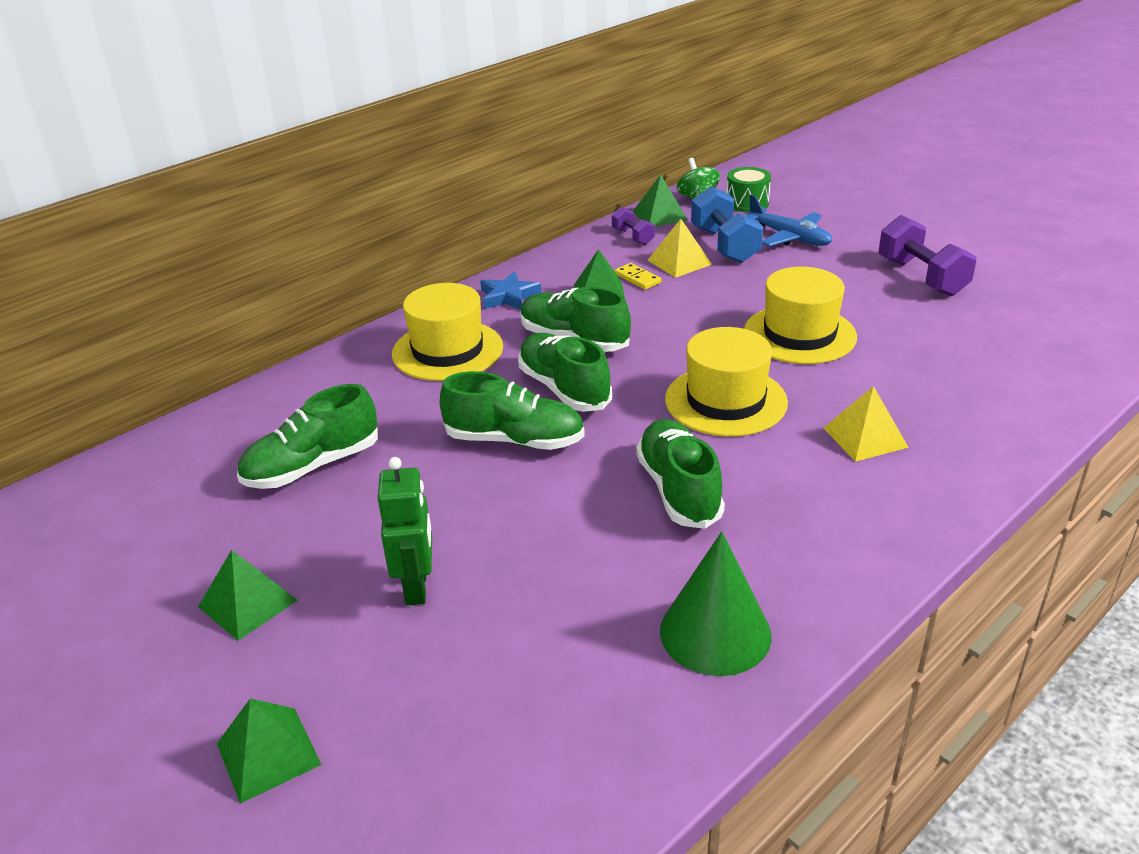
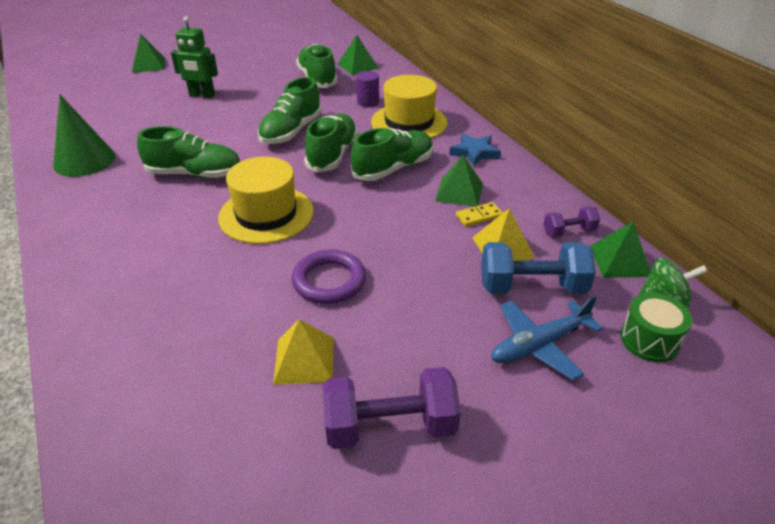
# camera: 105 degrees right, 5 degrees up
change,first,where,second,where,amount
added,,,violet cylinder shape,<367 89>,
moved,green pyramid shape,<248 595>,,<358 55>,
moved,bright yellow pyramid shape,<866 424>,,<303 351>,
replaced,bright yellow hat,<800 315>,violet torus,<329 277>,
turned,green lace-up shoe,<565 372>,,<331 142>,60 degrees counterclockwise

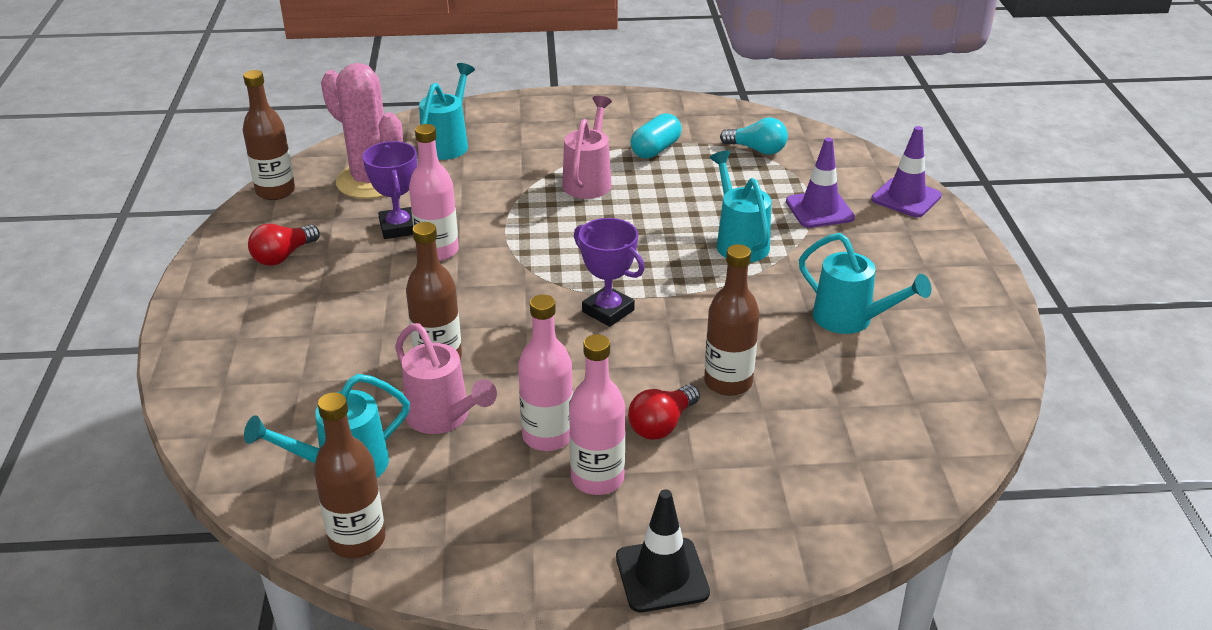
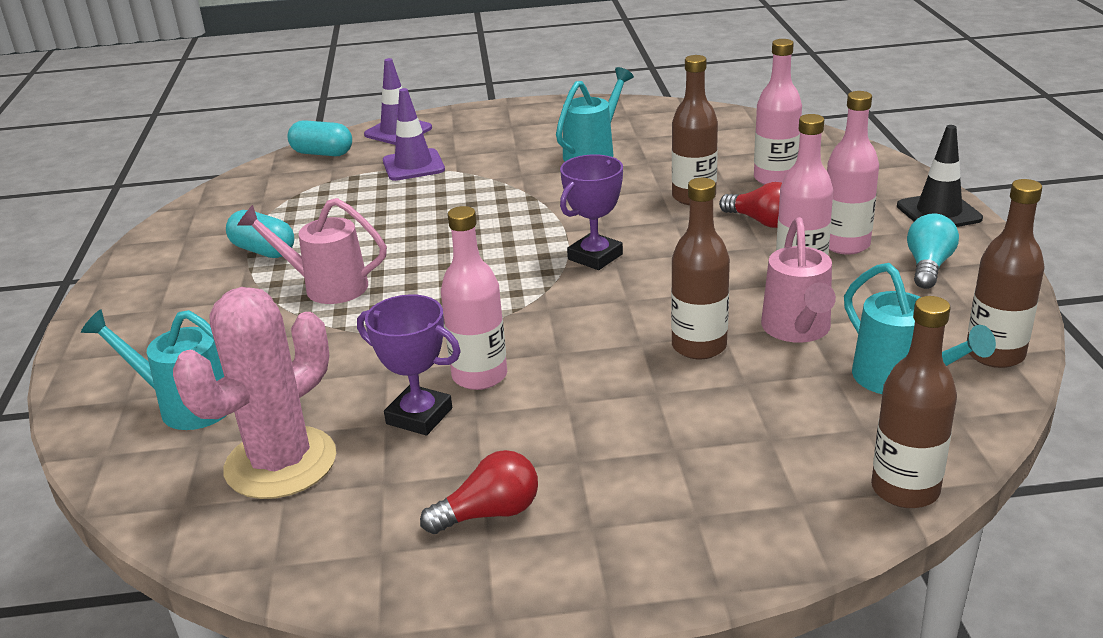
# camera: 90 degrees left, 5 degrees down
change,first,where,second,where,amount
removed,turquoise sprinkling can,<740 206>,,,
added,,,turquoise capsule,<320 138>,
added,,,rosy flask,<778 112>,
moved,russet flask,<269 135>,,<914 402>,
moved,turquoise bulb,<754 136>,,<933 251>,
turned,scarlet bulb,<284 245>,,<479 492>,60 degrees counterclockwise
turned,violet trophy,<390 190>,,<409 365>,45 degrees clockwise
turned,rosy sprinkling can,<446 378>,,<798 280>,135 degrees clockwise

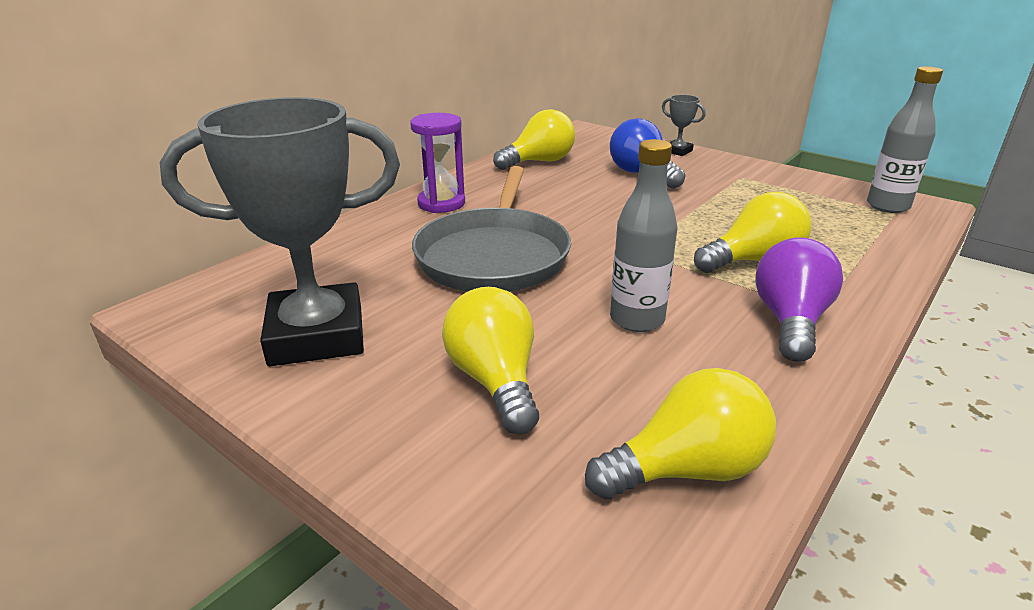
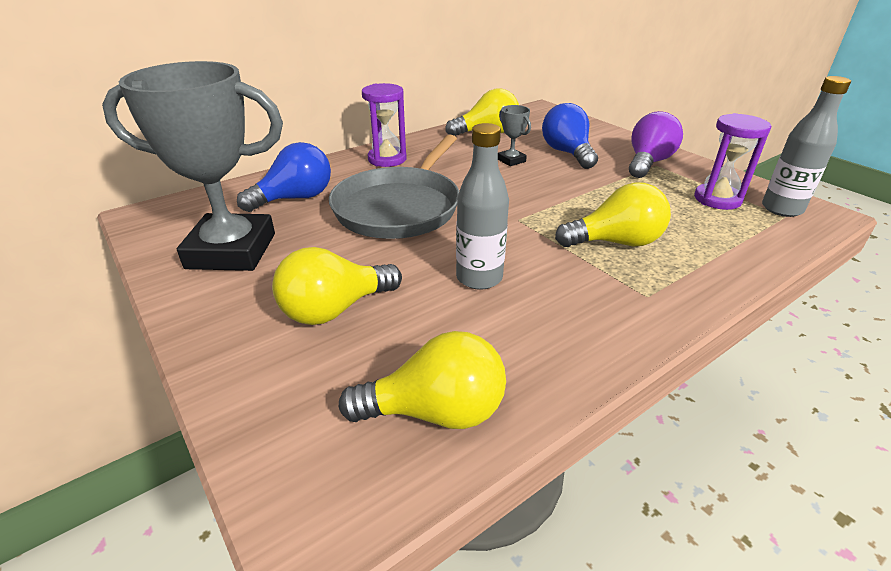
# camera: 15 degrees right, 5 degrees up
change,first,where,second,where,amount
added,,,cobalt bulb,<284 177>,
added,,,violet hourglass,<733 161>,
moved,grey trophy,<684 125>,,<514 135>,
moved,violet bulb,<799 299>,,<656 144>,
turned,bright yellow bulb,<490 361>,,<337 286>,120 degrees counterclockwise

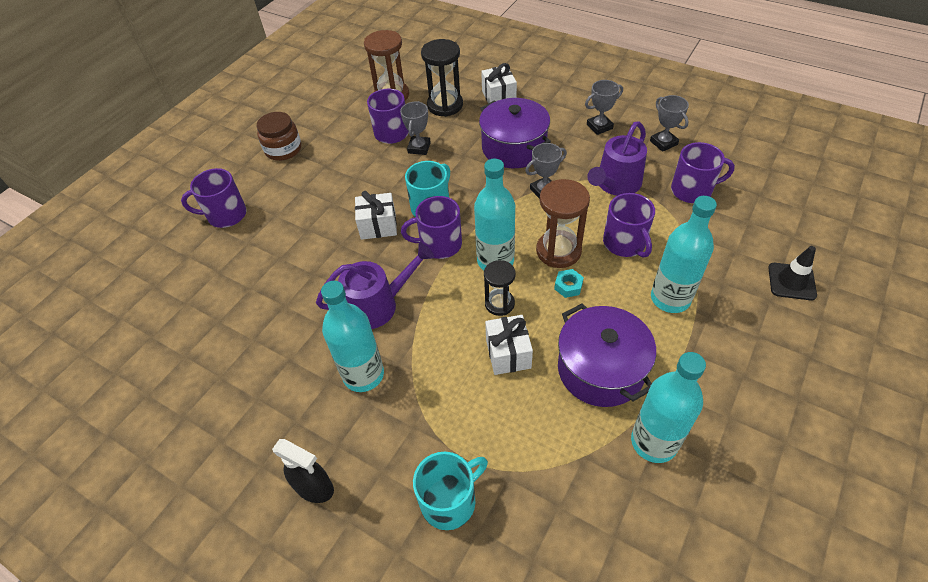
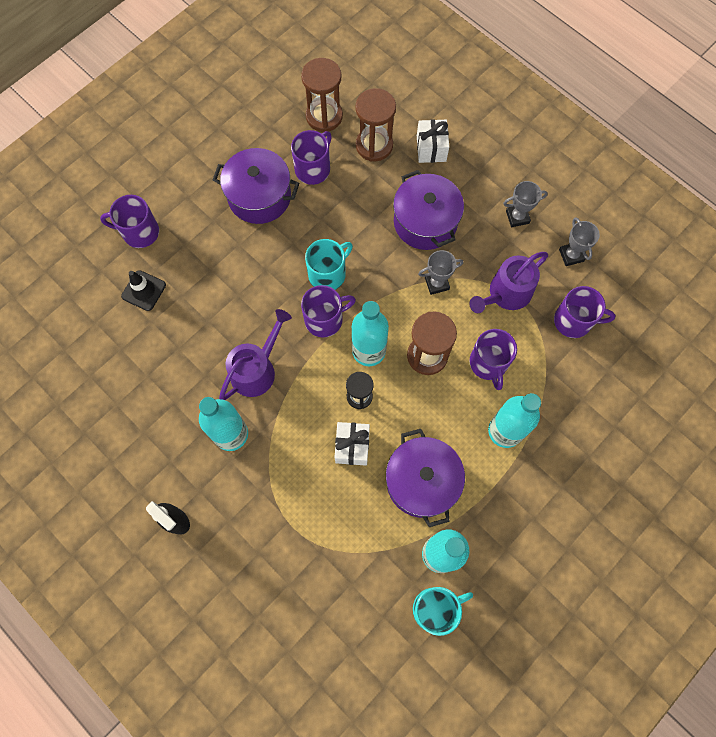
# camera: 10 degrees right, 20 degrees up
change,first,where,second,where,amount
removed,russet jam jar,<278 136>,,,
removed,pure white present,<376 215>,,,
removed,grey trophy,<415 128>,,,
removed,turquoise hexagon nut,<569 283>,,,
added,,,violet cooking pot,<256 186>,
moved,turquoise coffee mug,<450 490>,,<443 611>,
moved,jet-black road cone,<792 273>,,<143 290>,
recoloured,jet-black hourglass,<442 78>,russet hourglass,<376 125>,
turned,violet sprinkling can,<375 286>,,<255 354>,45 degrees counterclockwise
turned,violet coffee mug,<431 227>,,<328 311>,150 degrees clockwise

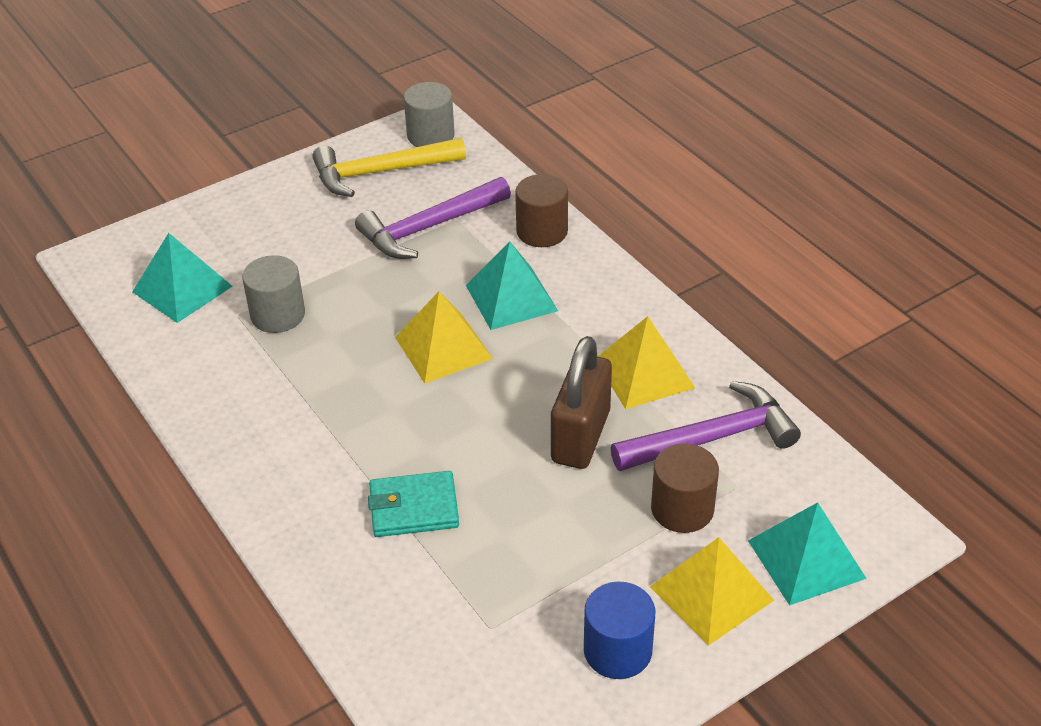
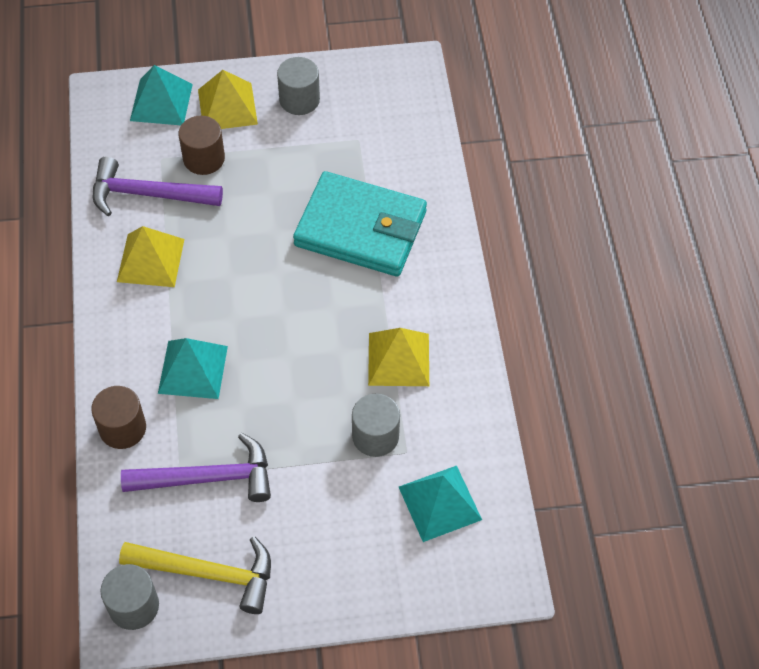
# camera: 155 degrees left, 15 degrees up
change,first,where,second,where,amount
removed,russet lock,<581 402>,,,
moved,bright yellow pyramid shape,<444 337>,,<398 357>,
recoloured,cobalt cylinder shape,<619 630>,grey cylinder shape,<298 86>,
resized,turquoise card wallet,<413 504>,,<360 224>,x1.93

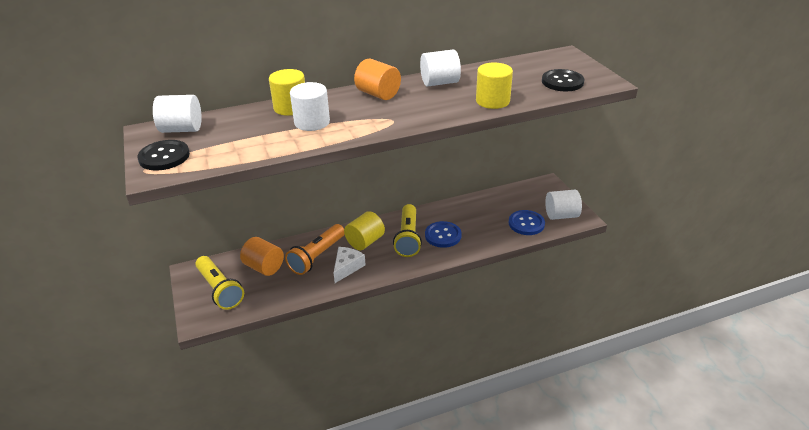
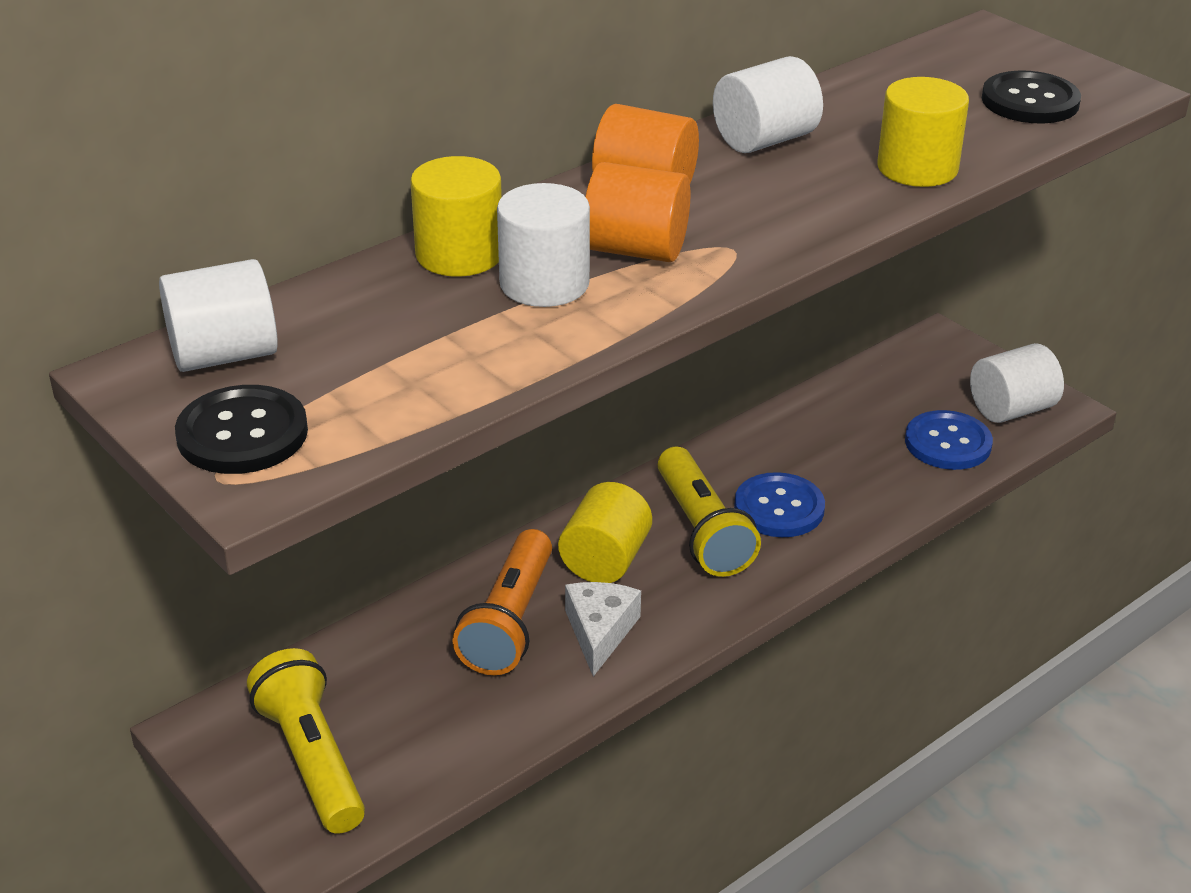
# camera: 20 degrees left, 0 degrees up
change,first,where,second,where,amount
moved,orange-coloured cylinder shape,<262 256>,,<638 212>,
turned,bright yellow flashlight,<219 283>,,<306 741>,150 degrees counterclockwise

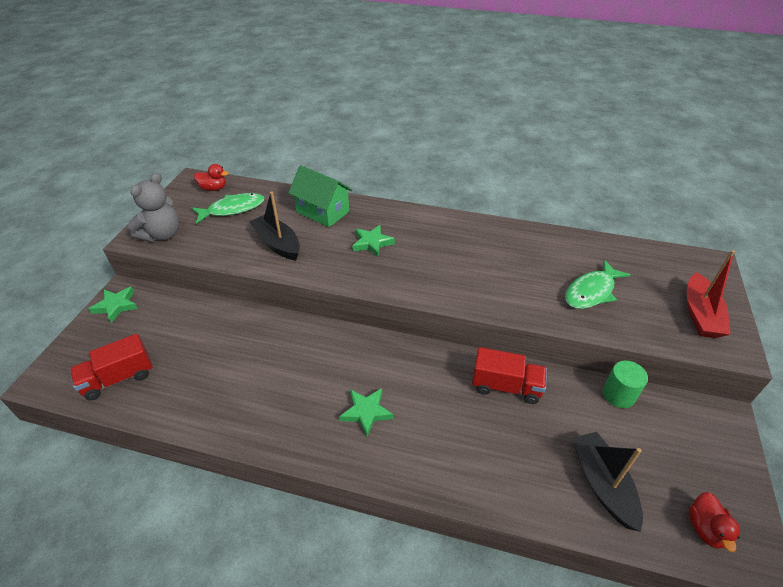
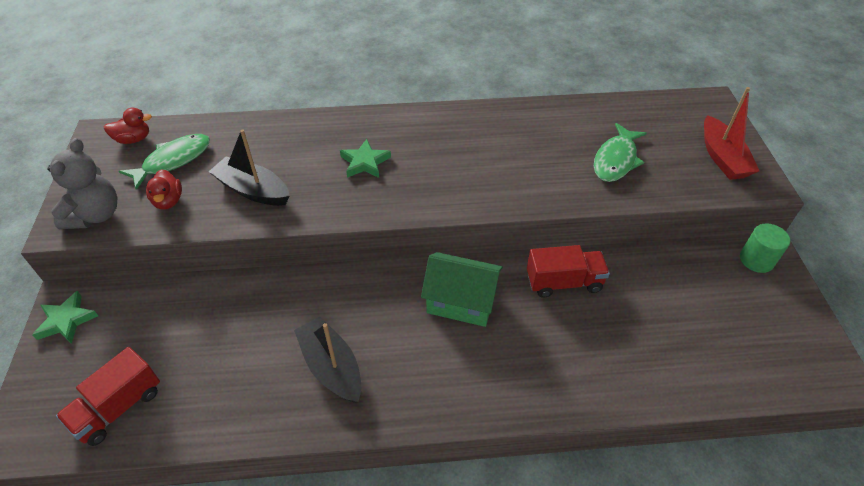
# camera: 20 degrees left, 5 degrees up
change,first,where,second,where,amount
removed,green star shape,<366 412>,,,
moved,green house,<320 196>,,<462 289>,
moved,jet-black toy boat,<607 482>,,<327 360>,
moved,green cylinder shape,<625 384>,,<765 248>,
moved,scarlet toy duck,<714 522>,,<164 189>,

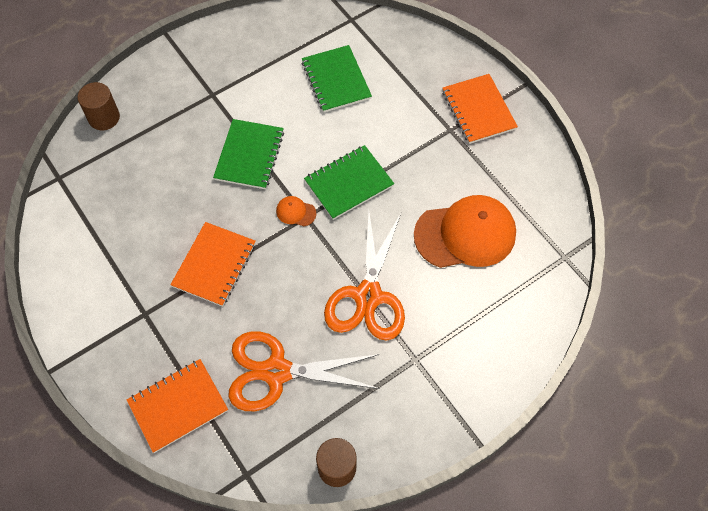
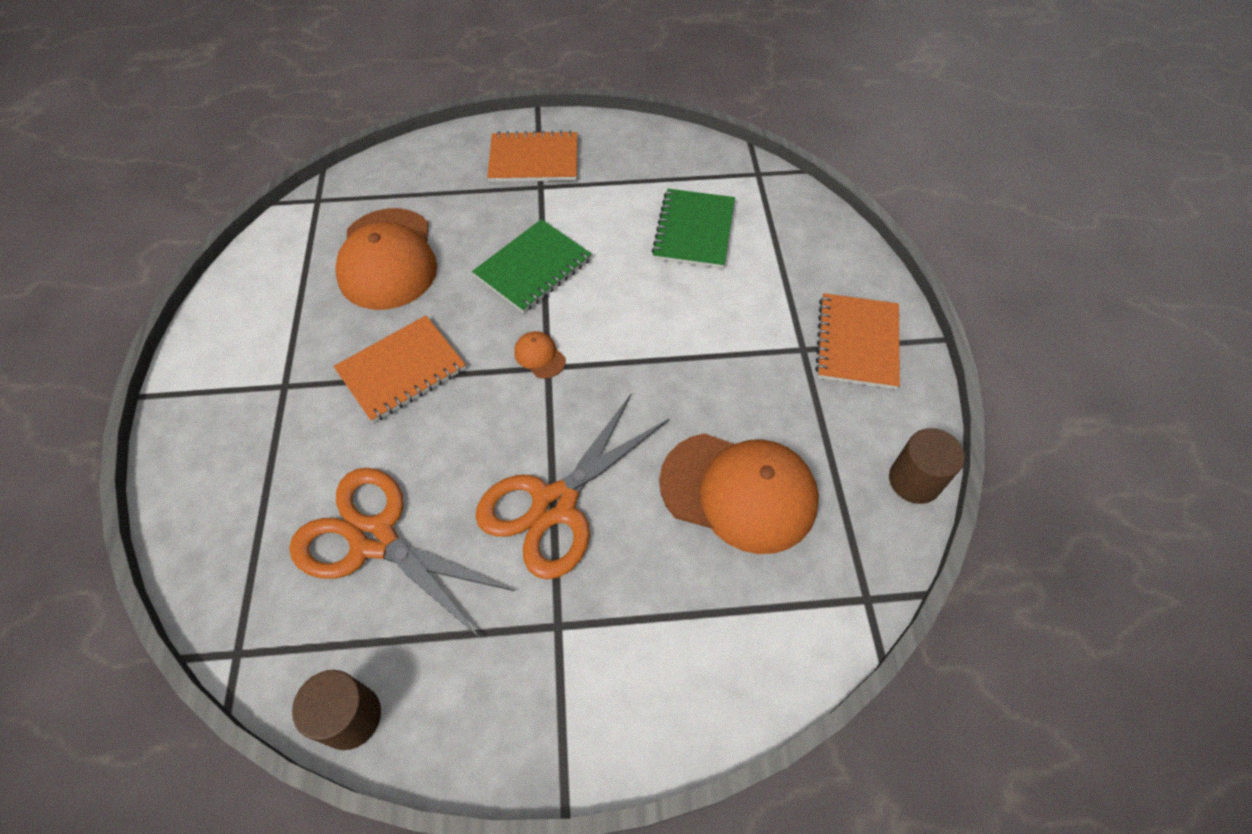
# camera: 30 degrees right, 5 degrees down
change,first,where,second,where,amount
removed,green notepad,<349 182>,,,
added,,,orange-coloured baseball cap,<386 259>,
moved,russet cylinder shape,<99 106>,,<927 466>,
moved,orange-coloured notepad,<177 406>,,<532 156>,

